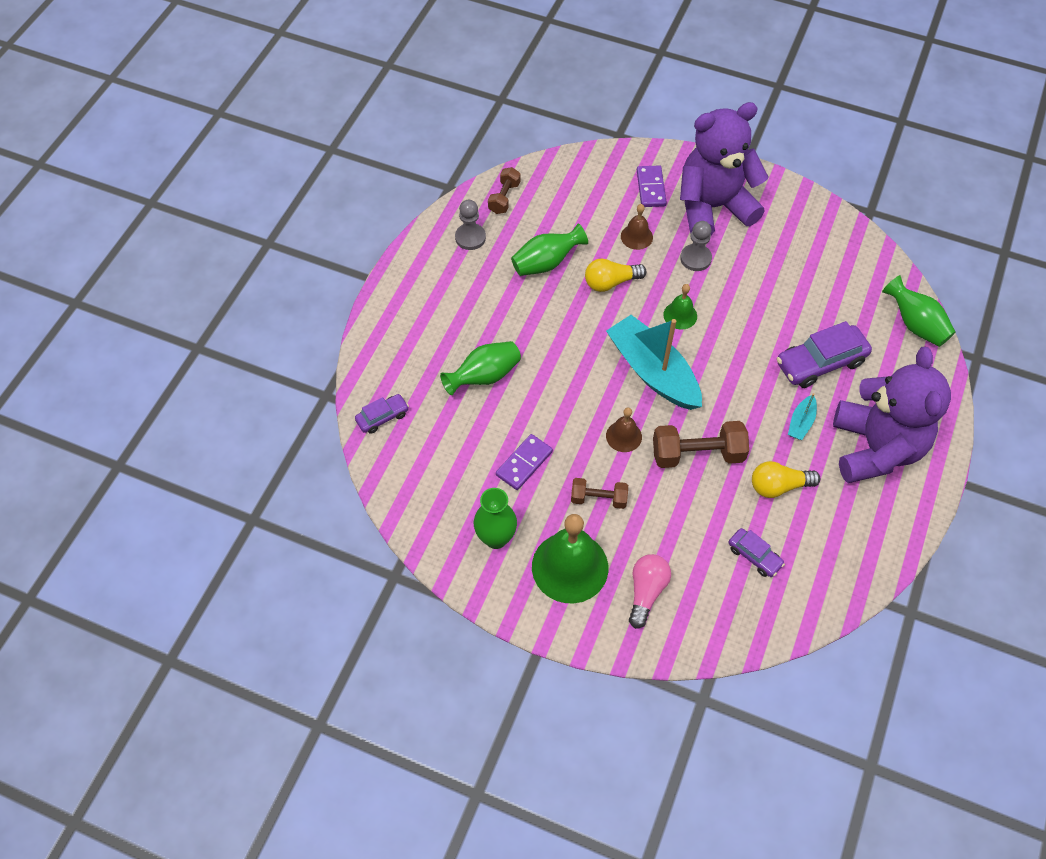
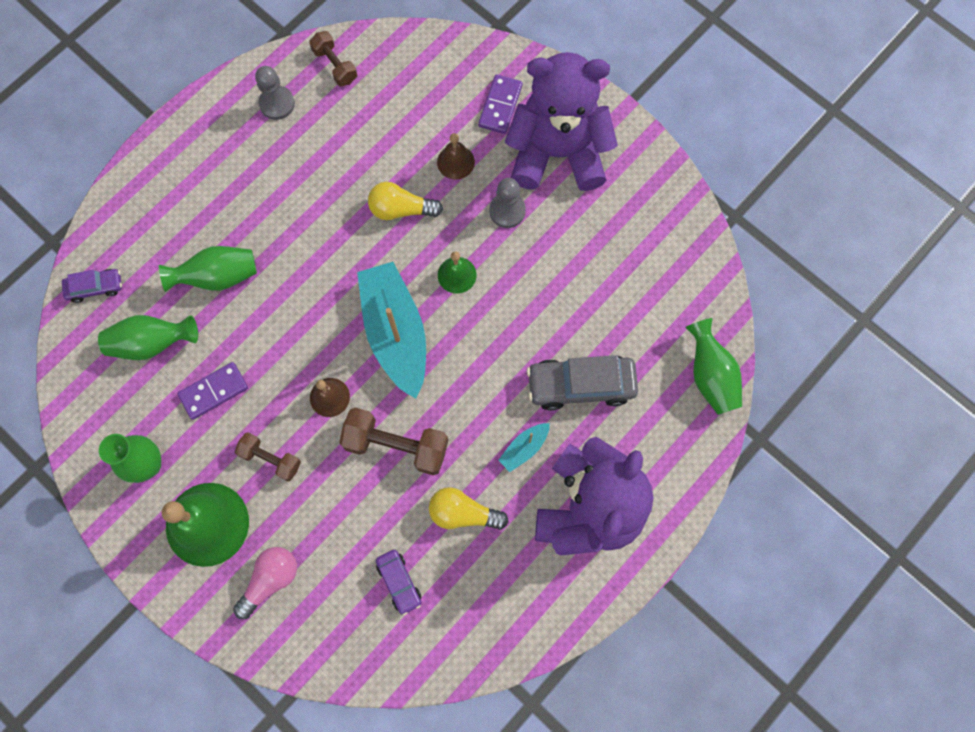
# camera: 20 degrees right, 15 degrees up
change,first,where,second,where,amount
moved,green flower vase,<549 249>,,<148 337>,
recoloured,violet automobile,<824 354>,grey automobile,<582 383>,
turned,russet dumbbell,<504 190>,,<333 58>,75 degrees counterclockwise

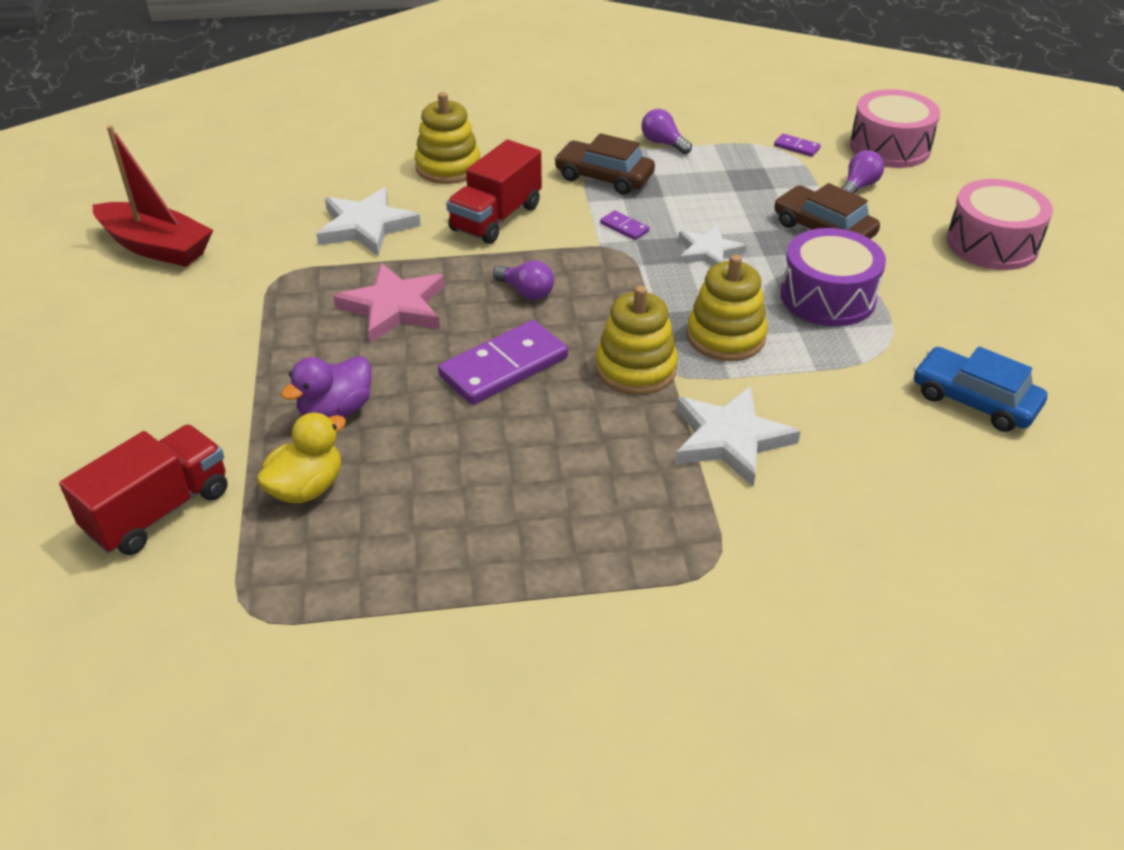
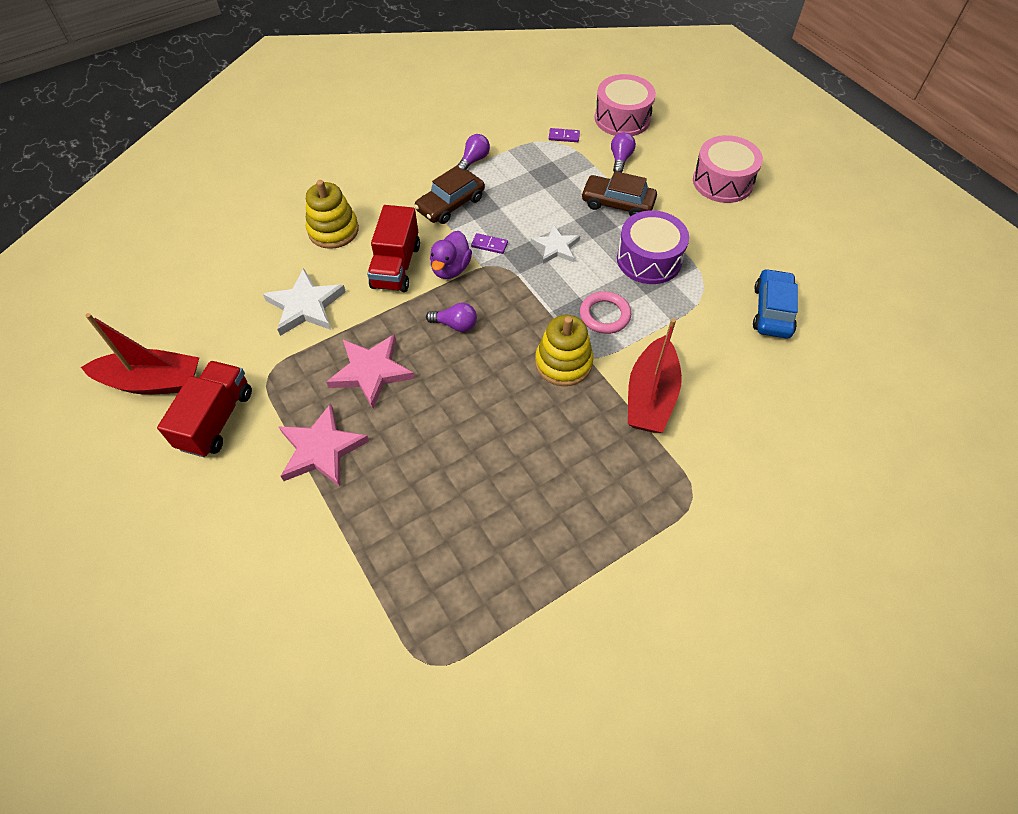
# camera: 25 degrees left, 15 degrees up
change,first,where,second,where,amount
removed,bright yellow toy duck,<301 458>,,,
removed,violet domino tile,<503 362>,,,
added,,,rosy star shape,<324 445>,
moved,scarlet toy truck,<143 490>,,<204 409>,
moved,violet toy duck,<326 387>,,<451 255>,
replaced,pure white star shape,<738 436>,scarlet toy boat,<655 375>,
replaced,bright yellow ring stacker,<727 307>,rosy torus,<605 312>,
turned,russet automobile,<604 164>,,<449 195>,45 degrees counterclockwise
turned,violet bulb,<666 131>,,<473 152>,105 degrees clockwise
turned,cobalt automobile,<980 389>,,<775 303>,90 degrees clockwise

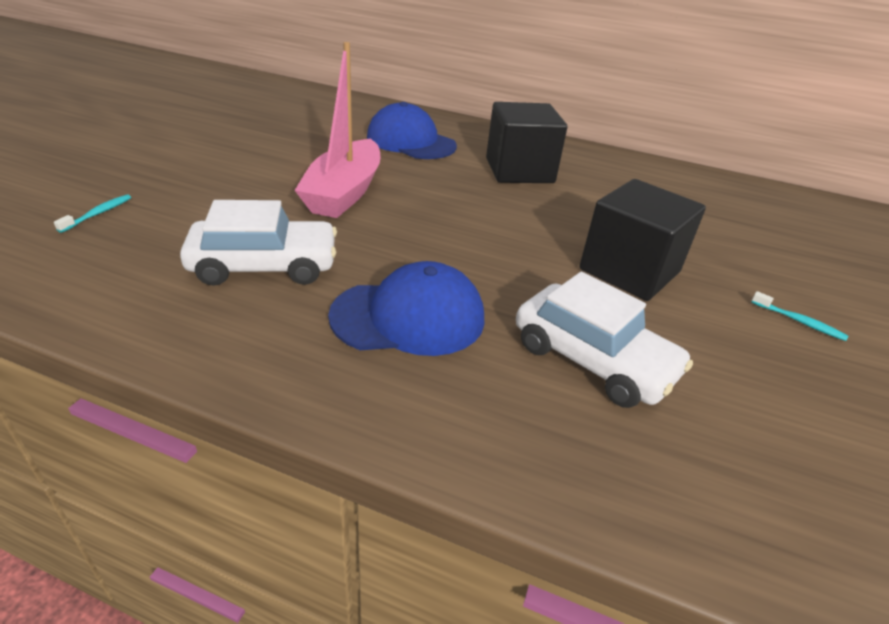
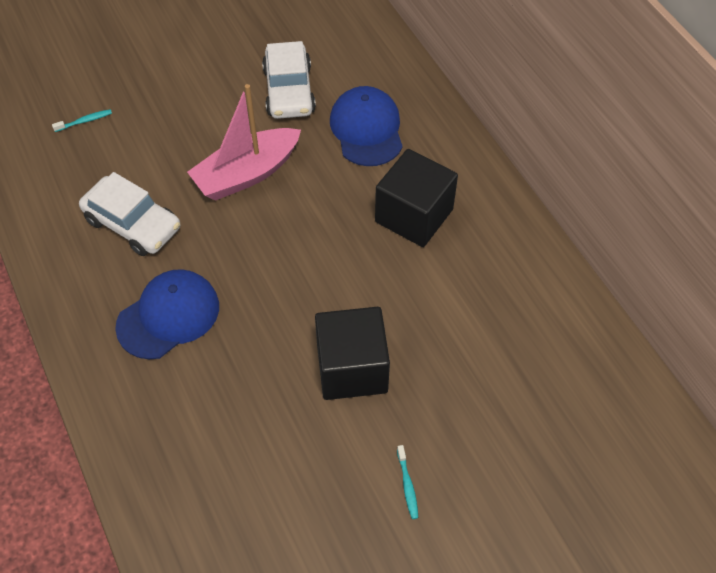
# camera: 45 degrees right, 20 degrees up
change,first,where,second,where,amount
moved,pure white automobile,<604 340>,,<289 80>,
turned,cobalt baseball cap,<406 308>,,<167 314>,75 degrees counterclockwise

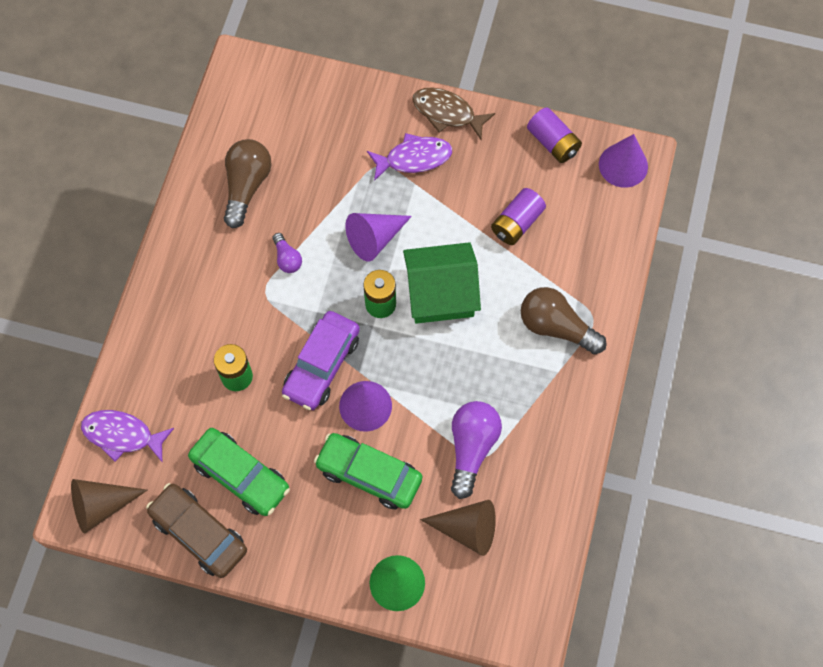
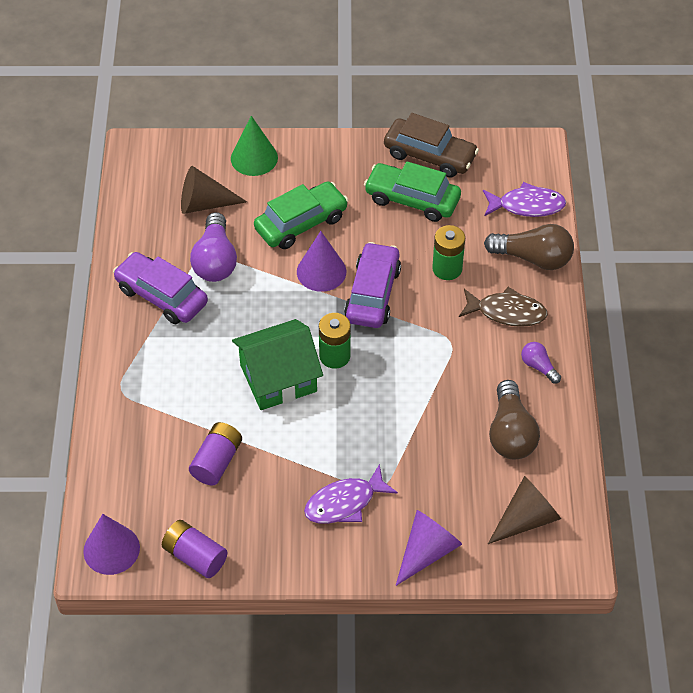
# camera: 165 degrees right, 15 degrees down
change,first,where,second,where,amount
added,,,violet automobile,<160 288>,
moved,russet cone shape,<109 506>,,<524 510>,
moved,violet bulb,<287 253>,,<541 363>,
moved,violet cone shape,<378 237>,,<429 548>,
moved,russet fish figure,<453 113>,,<503 307>,
moved,russet bulb,<564 320>,,<529 247>,
turned,green automobile,<368 471>,,<301 215>,45 degrees counterclockwise

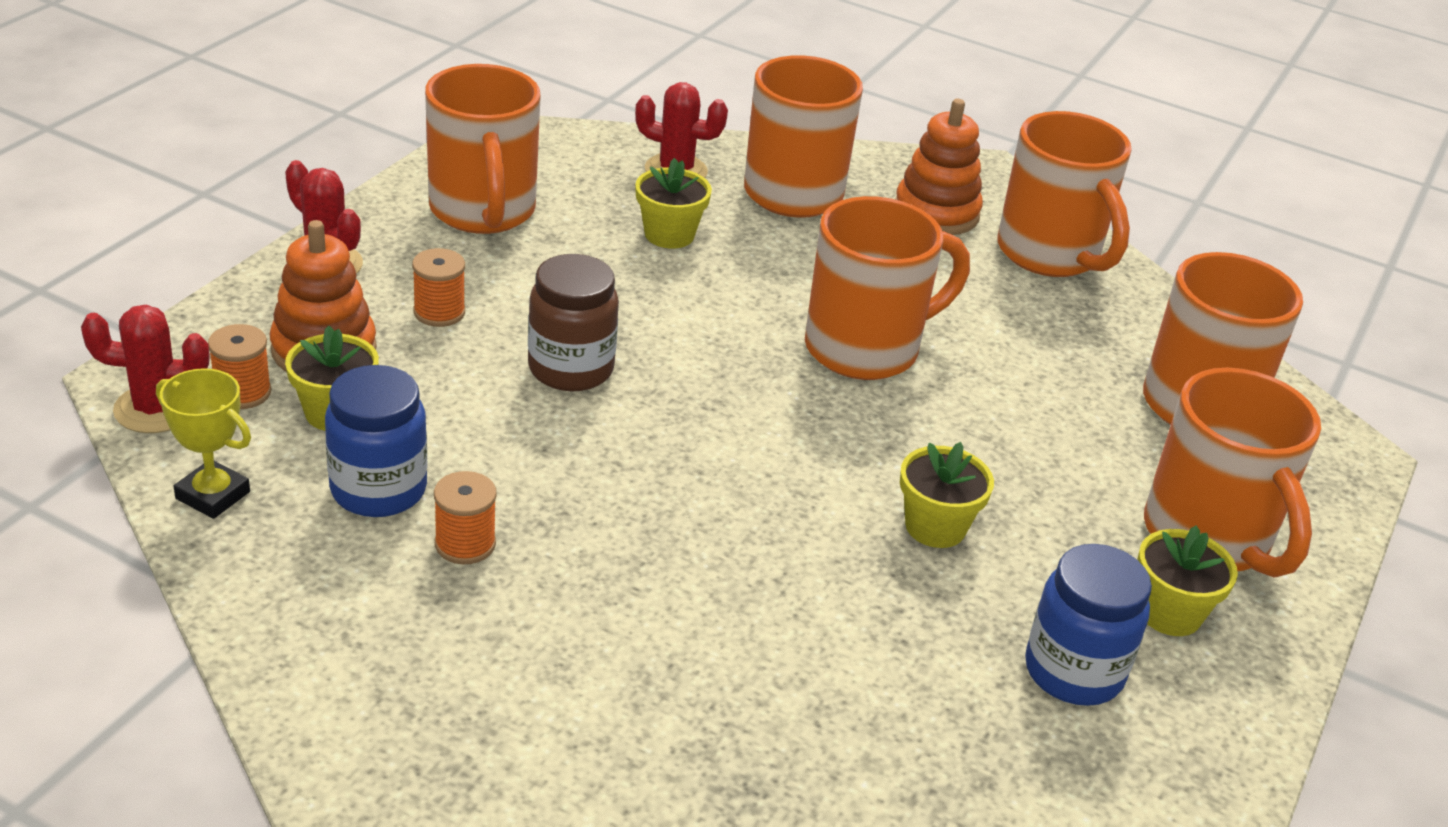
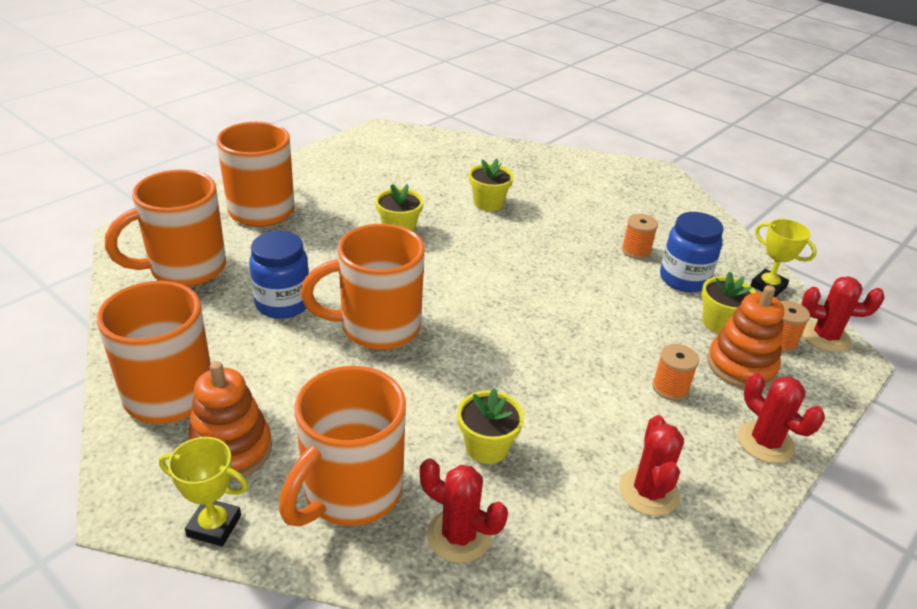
# camera: 165 degrees left, 0 degrees up
change,first,where,second,where,amount
removed,russet jam jar,<573 322>,,,
added,,,bright yellow trophy,<203 491>,
moved,cobalt jam jar,<1088 625>,,<279 275>,
moved,bright yellow potted plant,<1187 581>,,<491 185>,
replaced,orange-coloured coffee mug,<483 149>,scarlet prickly plant,<651 465>,

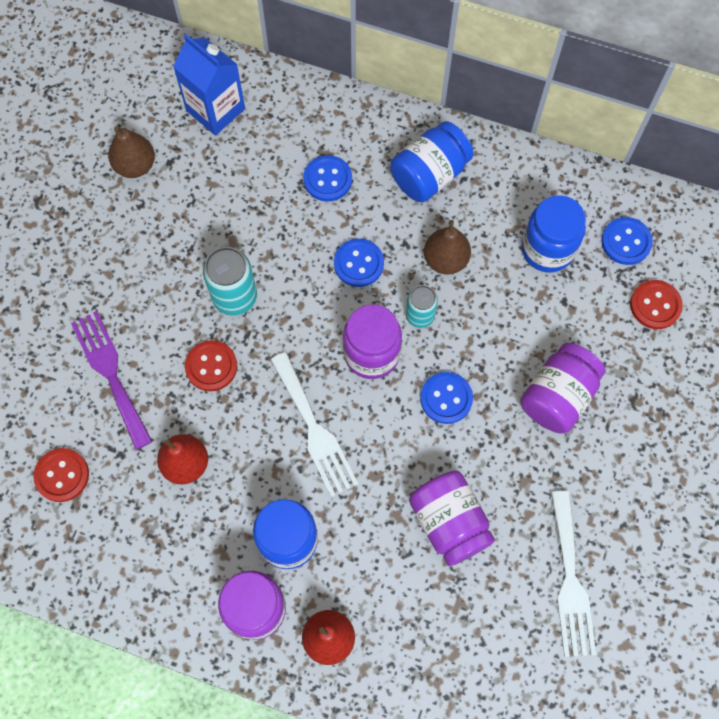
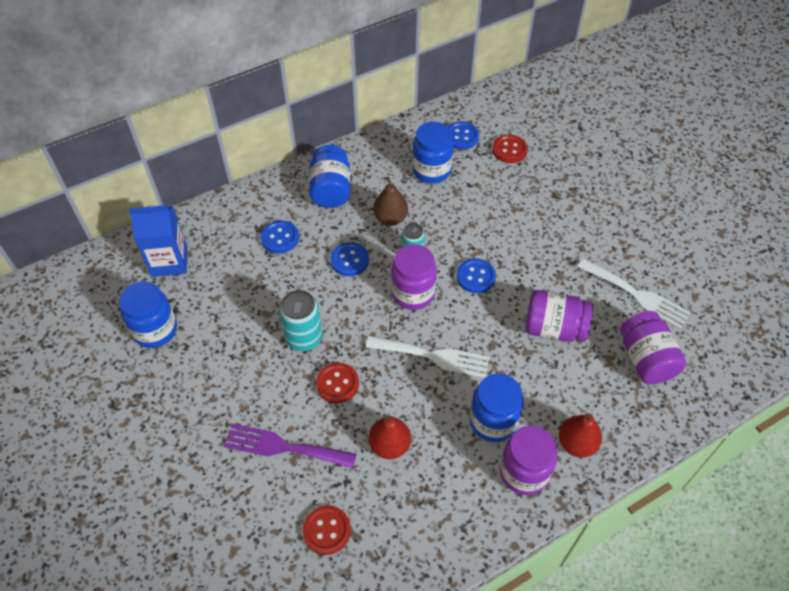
# camera: 50 degrees left, 15 degrees down
change,first,where,second,where,amount
moved,violet jam jar,<562 388>,,<653 347>,
replaced,russet pear fruit,<131 152>,cobalt jam jar,<148 314>,

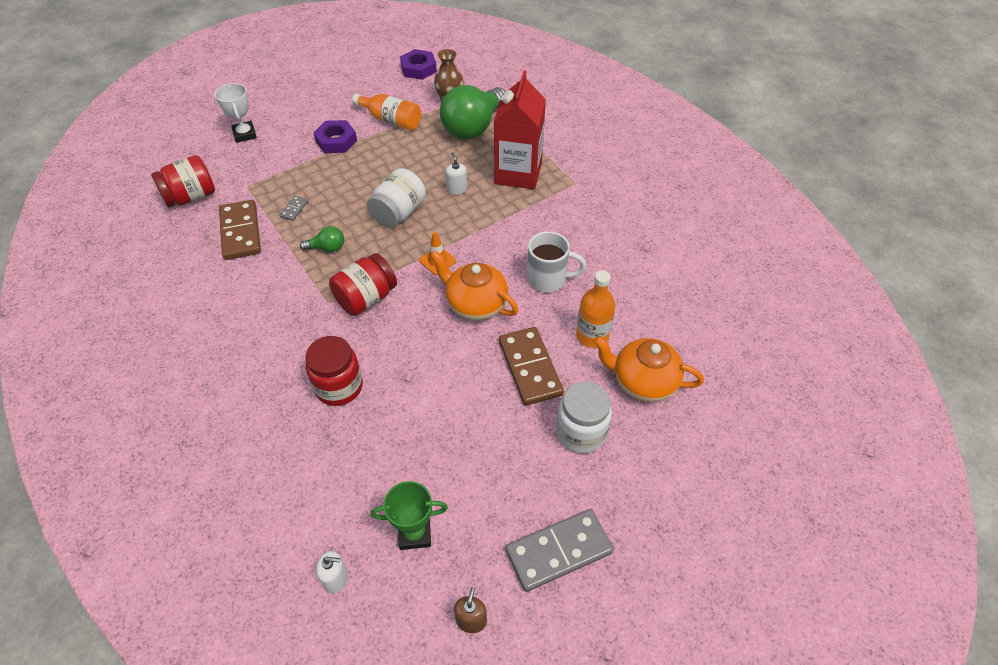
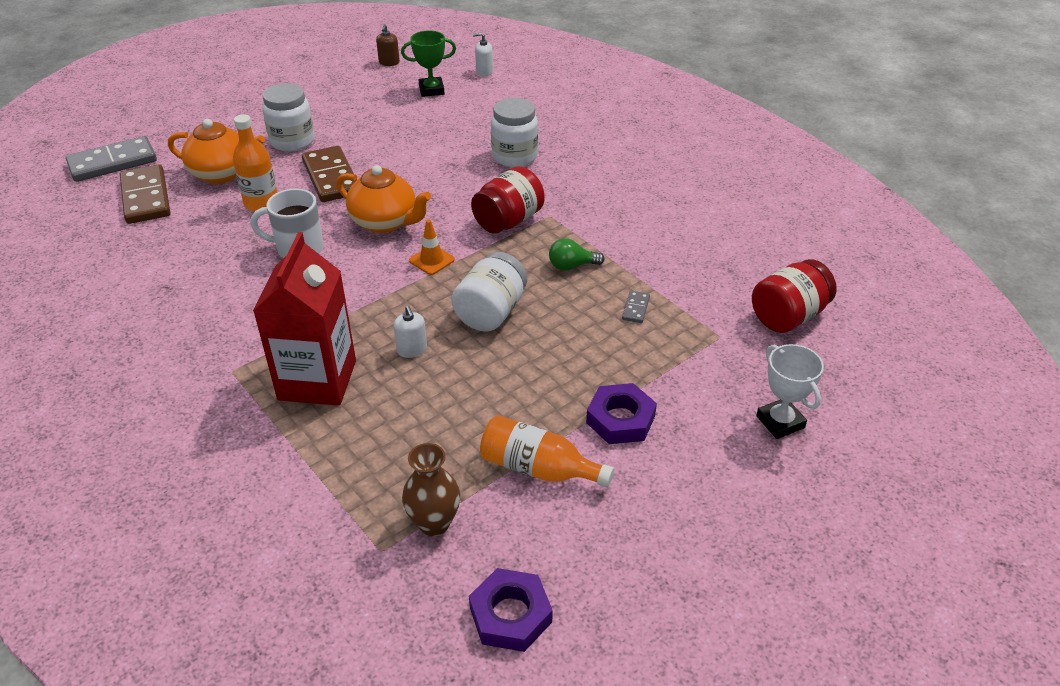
# camera: 175 degrees right, 10 degrees down
change,first,where,second,where,amount
removed,green bulb,<473 112>,,,
moved,russet domino tile,<240 230>,,<145 194>,
moved,grey domino tile,<560 550>,,<111 159>,
recoloured,scarlet jam jar,<334 371>,pure white jam jar,<514 132>,

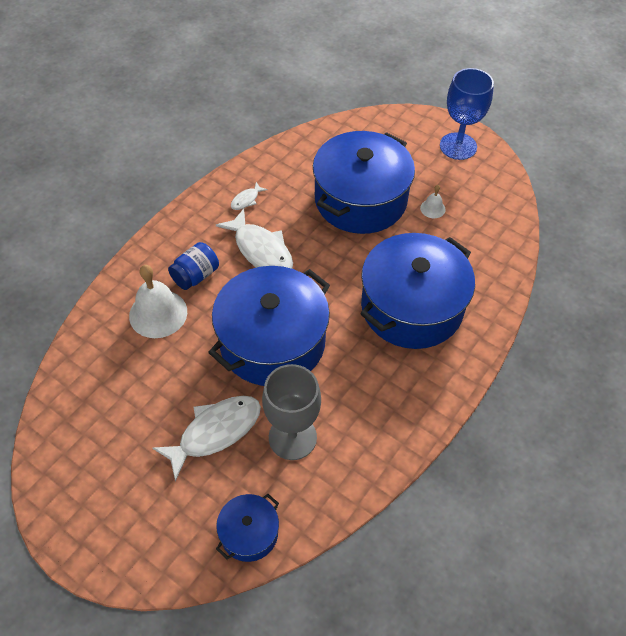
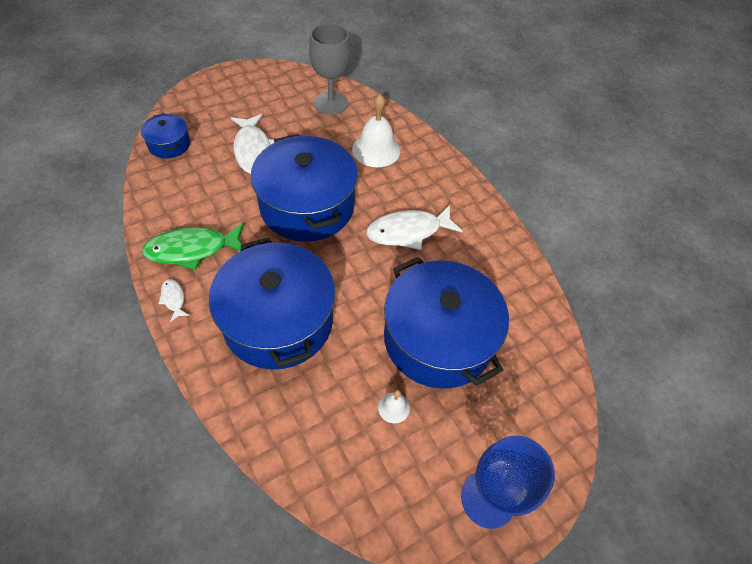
# camera: 110 degrees right, 0 degrees up
change,first,where,second,where,amount
removed,cobalt jam jar,<193 266>,,,
added,,,green fish figure,<193 246>,
moved,pure white fish figure,<249 196>,,<173 300>,
moved,grey chalice,<291 412>,,<330 69>,

